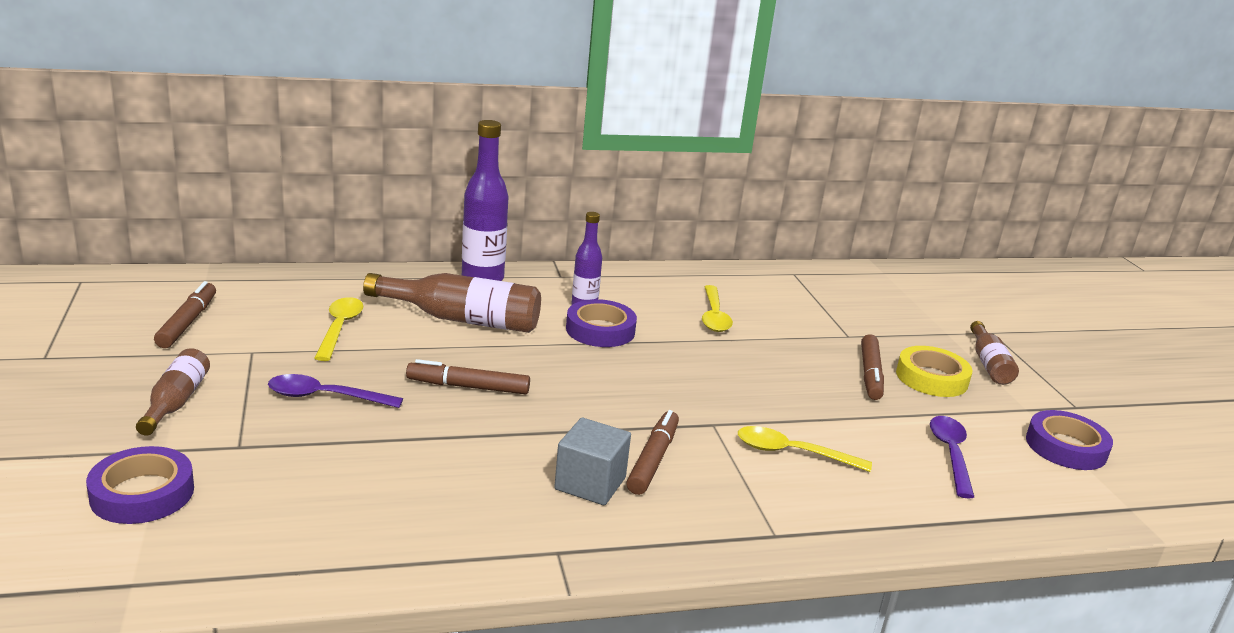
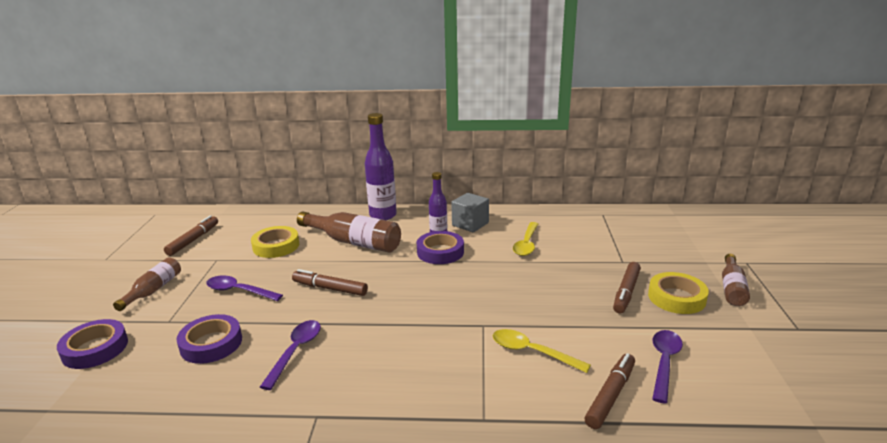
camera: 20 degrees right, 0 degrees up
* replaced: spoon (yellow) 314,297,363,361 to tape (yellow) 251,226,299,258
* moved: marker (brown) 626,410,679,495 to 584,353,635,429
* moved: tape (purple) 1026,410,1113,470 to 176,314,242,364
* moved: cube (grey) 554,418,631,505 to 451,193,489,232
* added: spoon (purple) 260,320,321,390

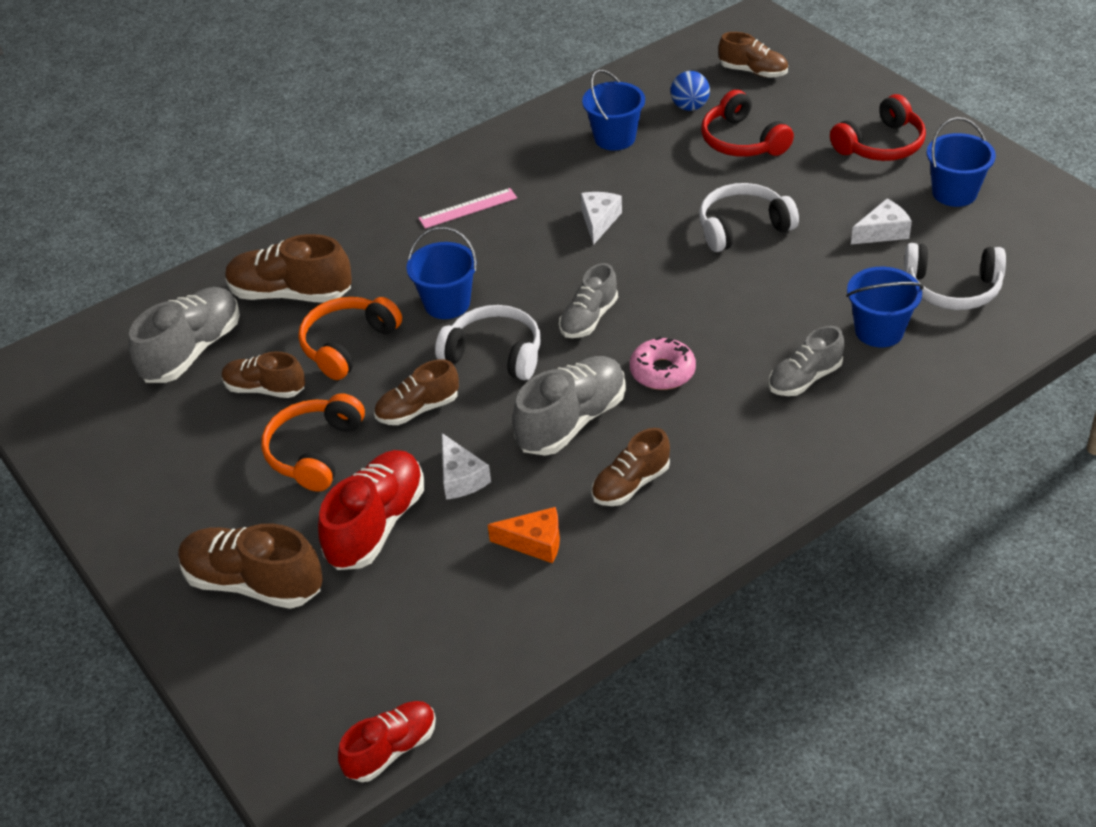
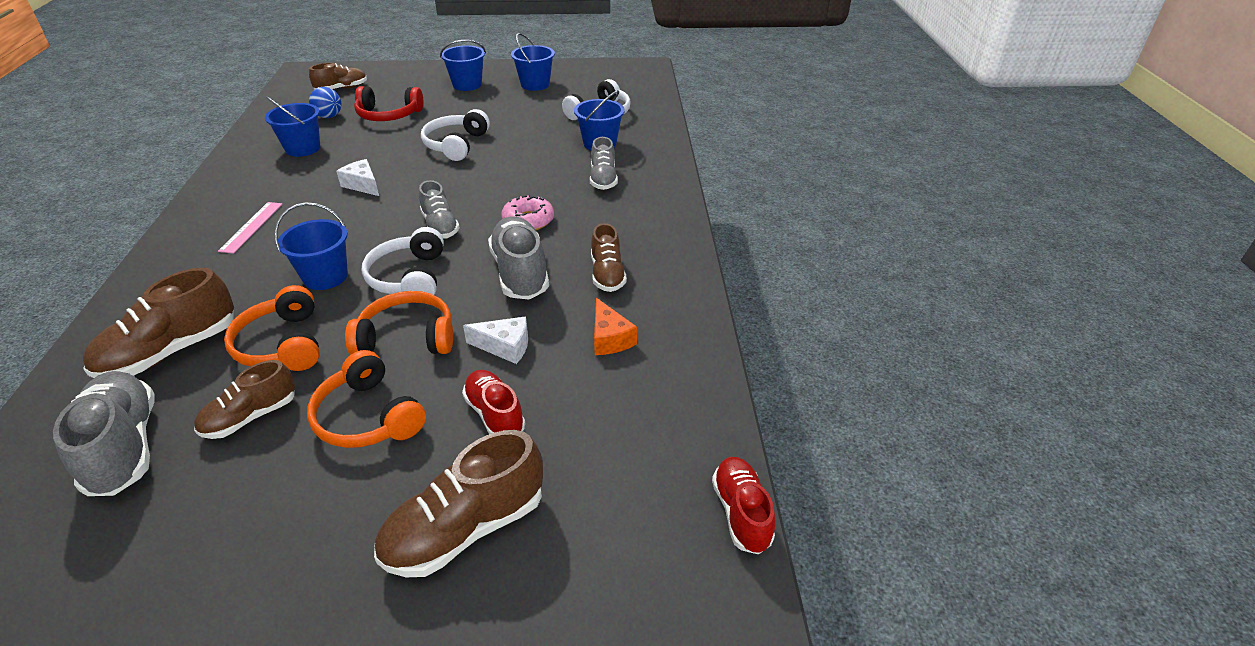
camera: 60 degrees left, 5 degrees down
* replaced: headphones (red) 830,94,926,161 to bucket (blue) 440,40,486,91
* removed: cheese (white) 851,199,912,244
* turned: headphones (white) 435,305,541,380 = 362,227,444,295 60 degrees counterclockwise
* replaced: shoe (brown) 374,359,459,425 to headphones (orange) 345,291,453,355
* resized: shoe (red) 318,450,424,570 = 462,370,525,434 x0.64
* turned: cheese (orange) 488,507,560,563 = 594,298,637,355 120 degrees clockwise

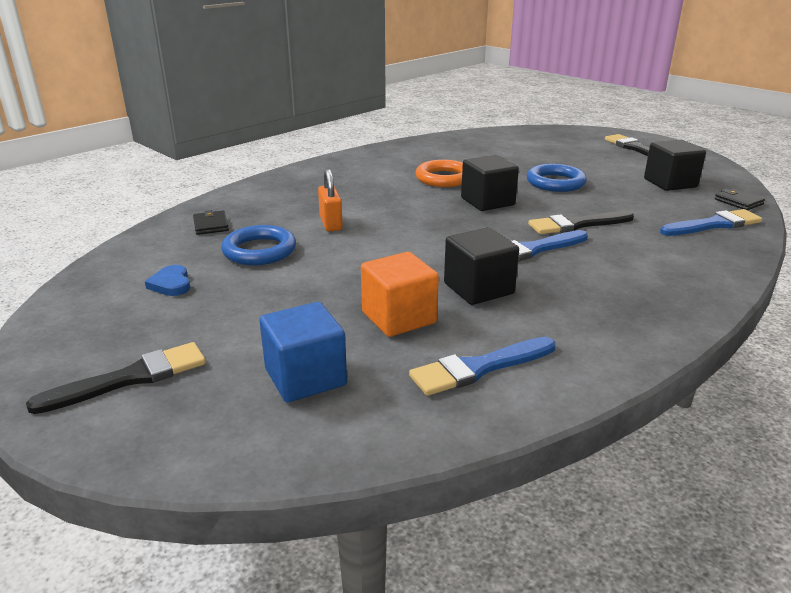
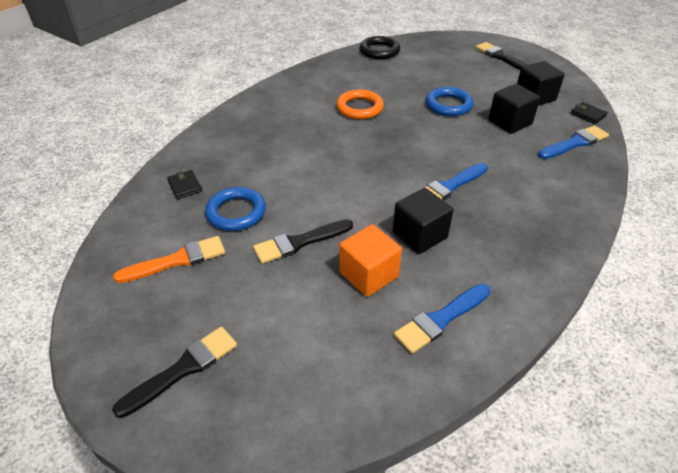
camera: 10 degrees left, 15 degrees up
* moved: cube (black) 461,155,519,211 to 488,84,540,134
* removed: padlock (orange) 318,169,343,232
* moved: brush (black) 528,211,634,234 to 253,219,353,264
* replaced: heart (blue) 145,265,190,296 to brush (orange) 113,236,225,283
* removed: cube (blue) 259,302,347,402
* added: ring (black) 360,36,400,59

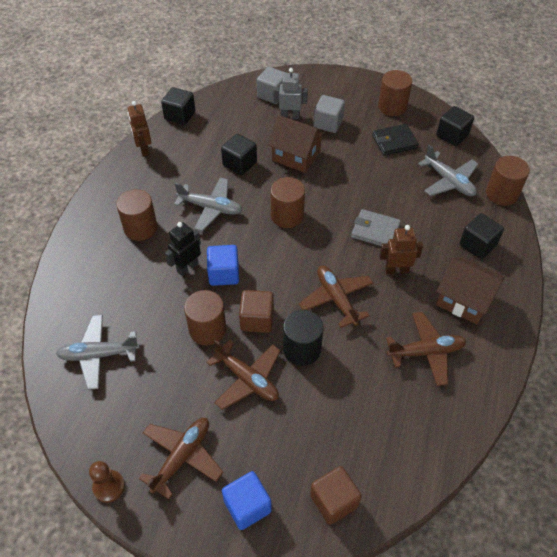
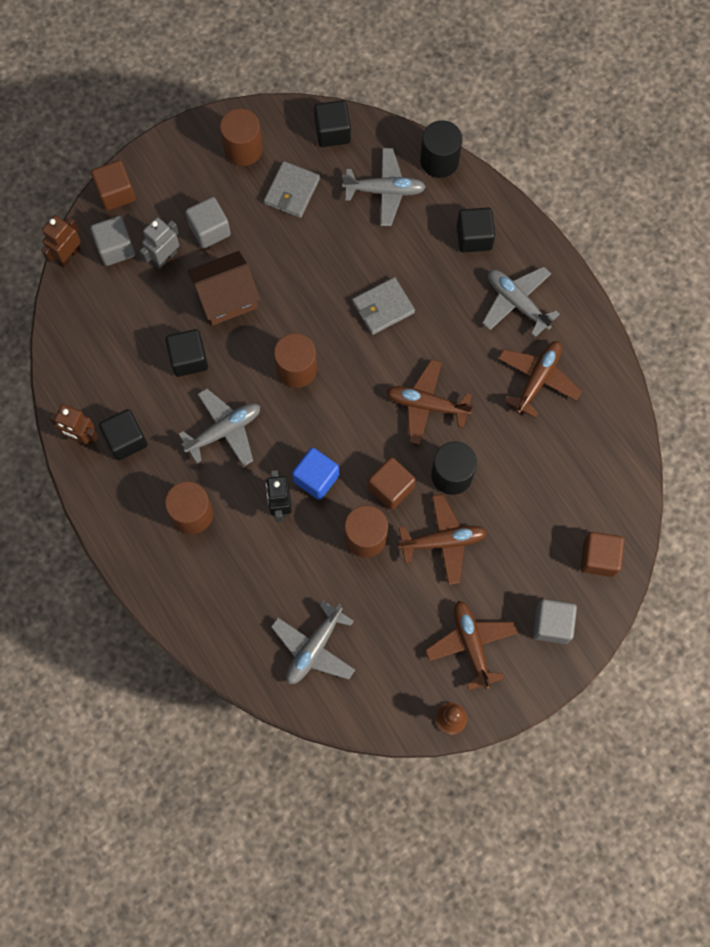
camera: 50 degrees left, 20 degrees up
* moved: cube (black) 161,87,195,125 to 99,409,148,460
* recoloured: wallet (black) 372,124,419,156 to wallet (grey) 264,161,320,218
* recoloured: cylinder (brown) 486,156,530,206 to cylinder (black) 420,120,463,178
* moved: robot (brown) 379,225,423,275 to 41,215,81,267
* replaced: house (brown) 436,256,505,324 to plane (grey) 482,266,560,337
* recoloured: cube (blue) 222,471,272,530 to cube (grey) 533,599,577,644
* added: cube (brown) 91,160,136,211

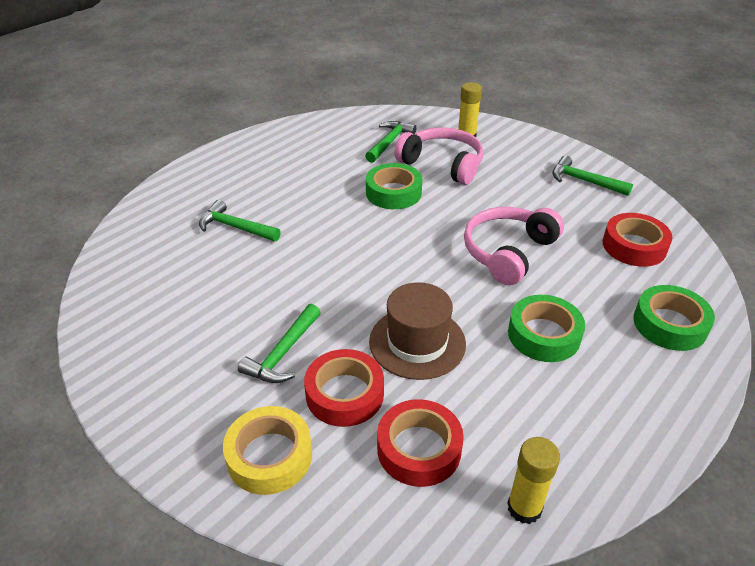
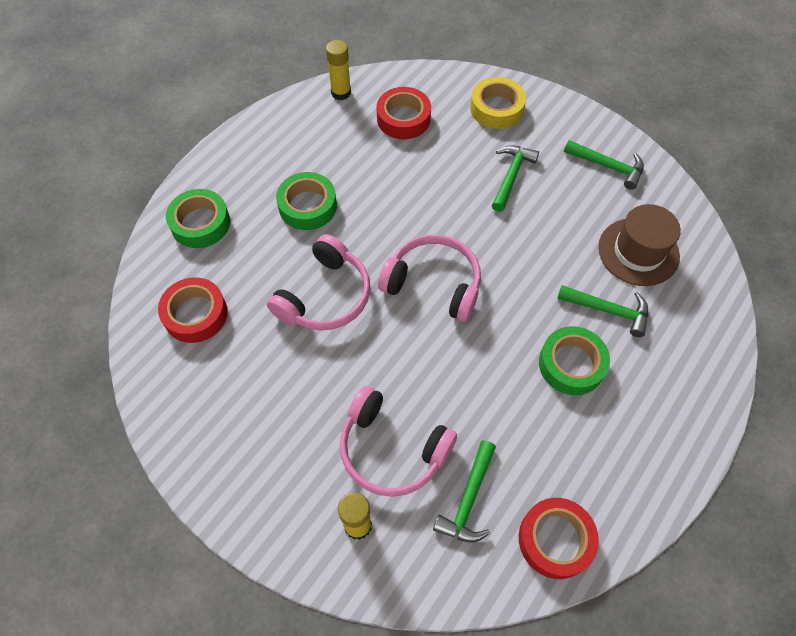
camera: 175 degrees right, 20 degrees up
* moved: hammer (green) 553,156,633,196 to 564,140,644,190
* moved: tape (green) 366,163,422,209 to 539,326,610,395
* moved: hat (brown) 369,282,466,380 to 598,204,681,286
* moved: tape (red) 304,349,384,427 to 519,498,599,579
* added: headphones (pink) 378,235,481,322

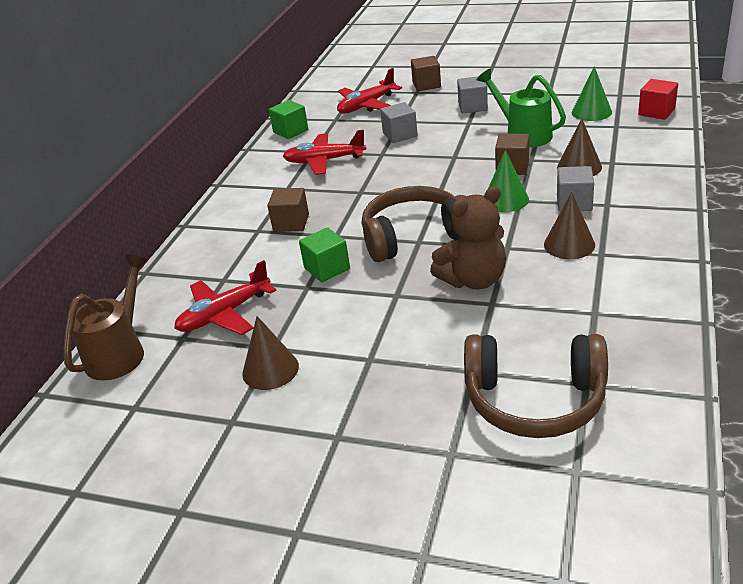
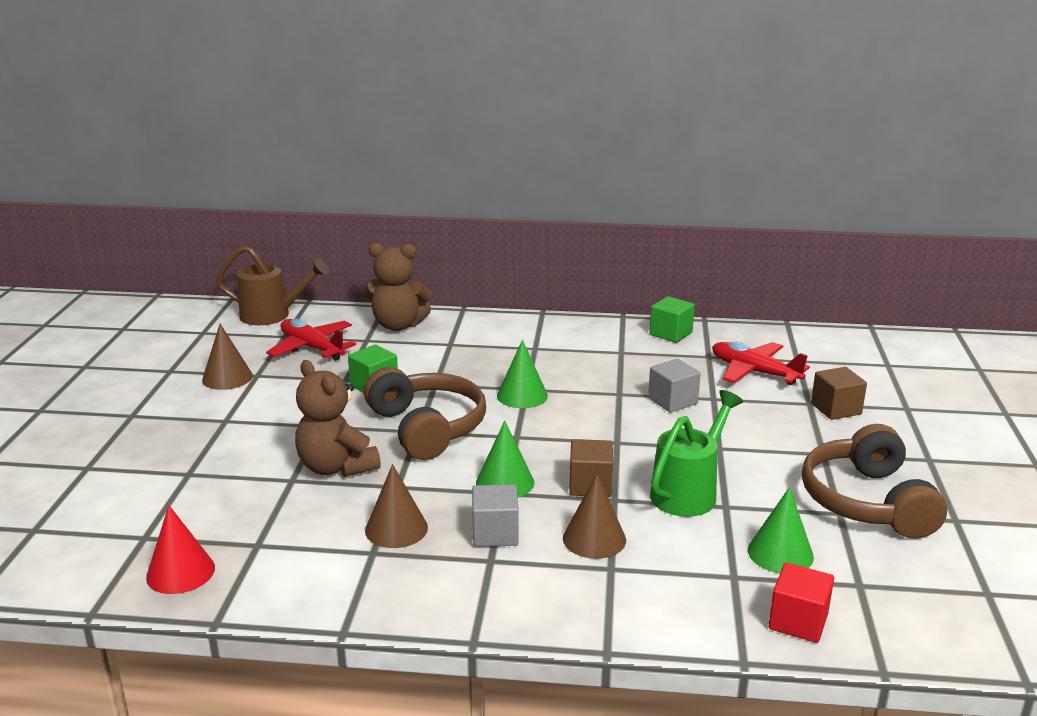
camera: 75 degrees right, 10 degrees down
* removed: cube (grey) 457,76,488,113
* removed: plane (red) 283,130,366,175
* removed: cube (brown) 267,188,309,232
* moved: headphones (brown) 464,334,608,438 to 802,424,947,539
* added: teddy bear (brown) 365,243,432,331
* added: cone (green) 497,340,548,408
* added: cone (red) 146,505,215,594

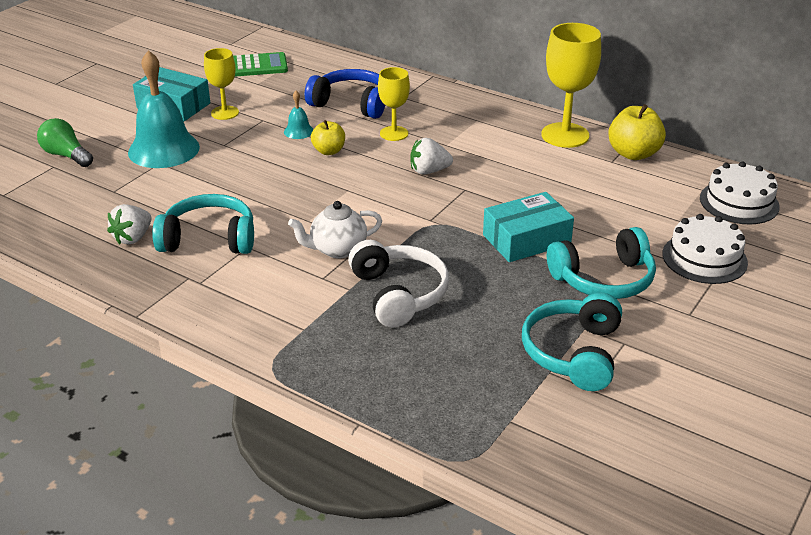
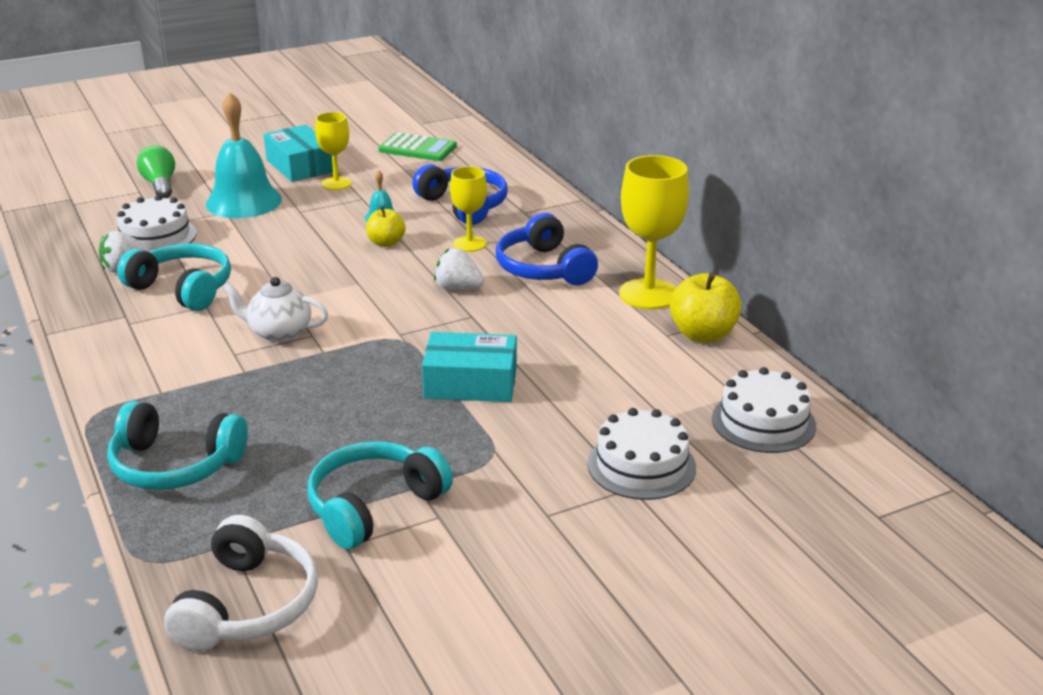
camera: 30 degrees right, 5 degrees down
* moved: headphones (turquoise) 547,227,656,299 to 107,401,248,490
* moved: headphones (white) 348,240,449,327 to 164,515,318,651
* added: cake (white) 117,195,197,252
* added: headphones (blue) 496,213,598,285

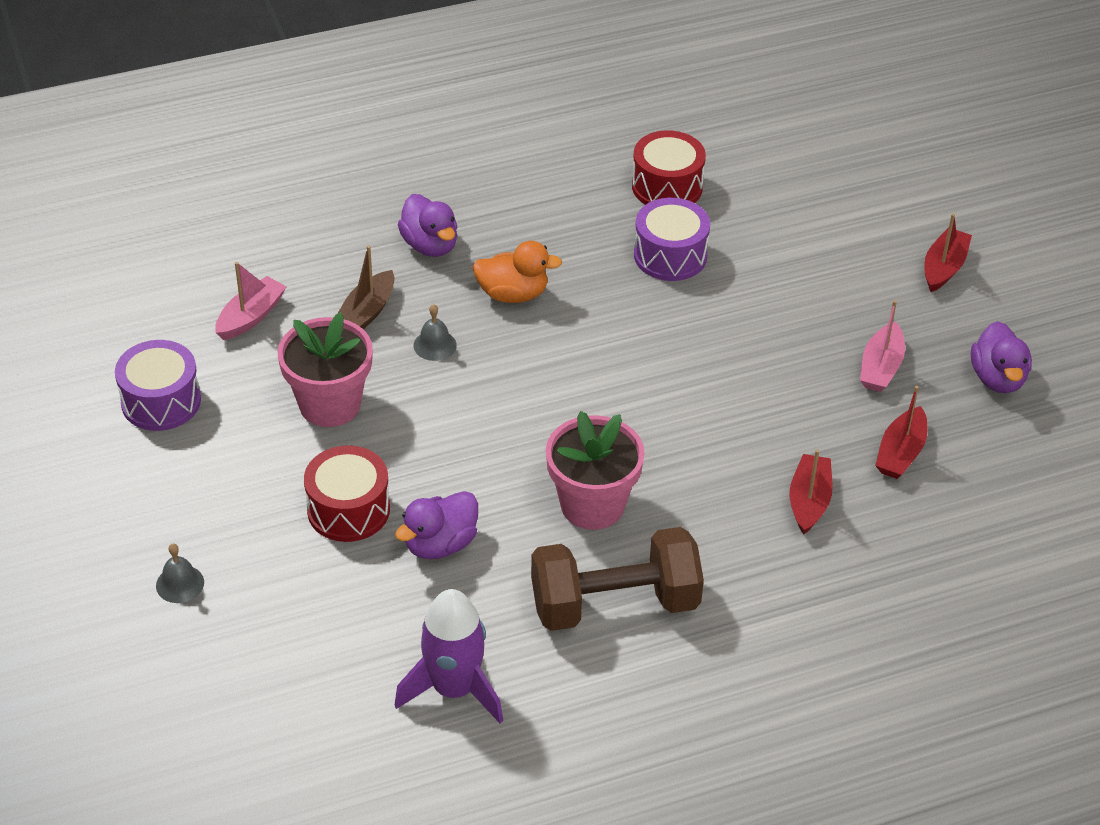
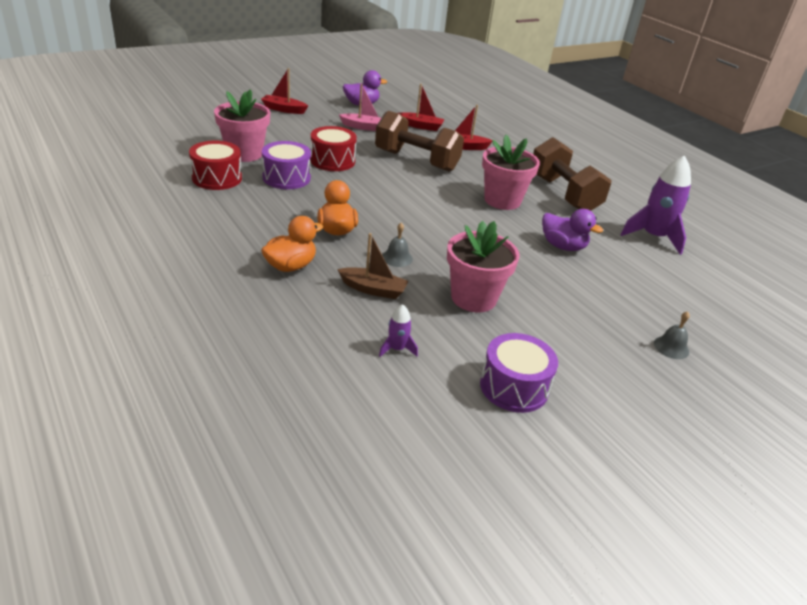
camera: 105 degrees left, 10 degrees down
* recoloured: duck (purple) 398,194,457,257 to duck (orange) 261,216,323,272
* replaced: boat (pink) 215,262,287,340 to rocket (purple) 379,304,418,357
* moved: drum (red) 304,445,390,542 to 310,126,357,171
* added: flower pot (pink) 214,89,270,162
* added: dumbbell (brown) 375,111,464,172

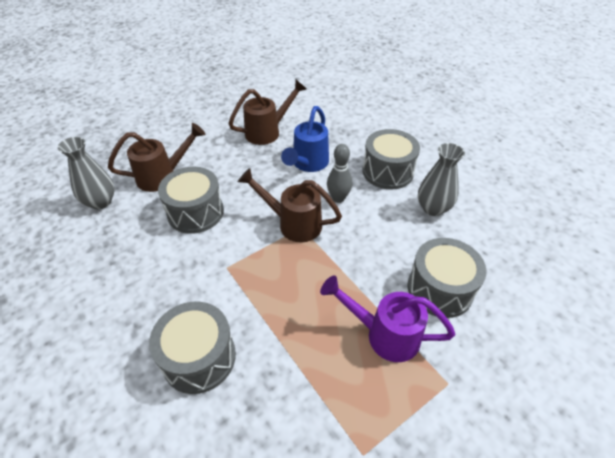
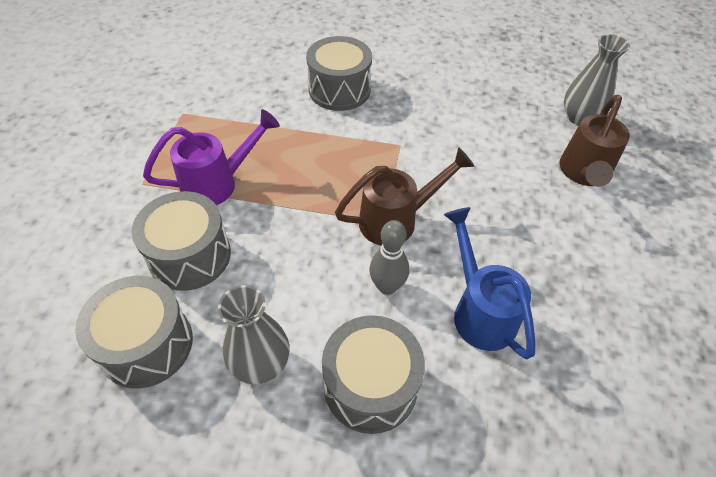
camera: 135 degrees right, 5 degrees up
* removed: watering can (brown) 229,80,306,145
* moved: drum (grey) 158,167,224,234 to 75,276,193,389

